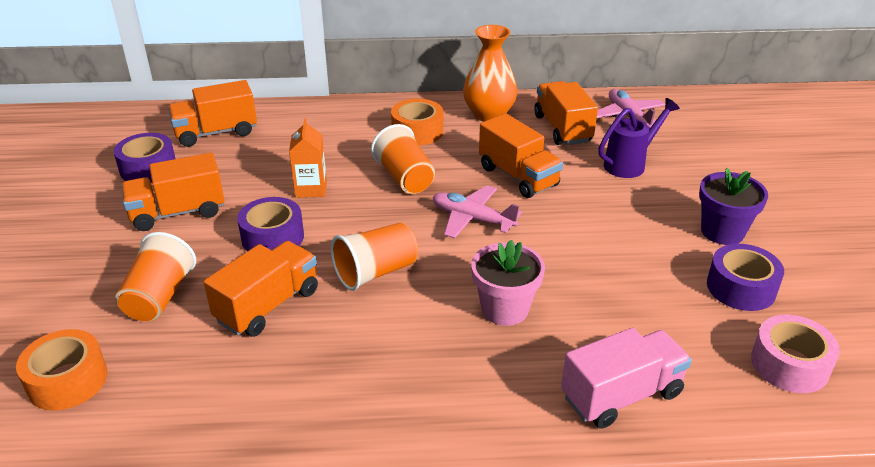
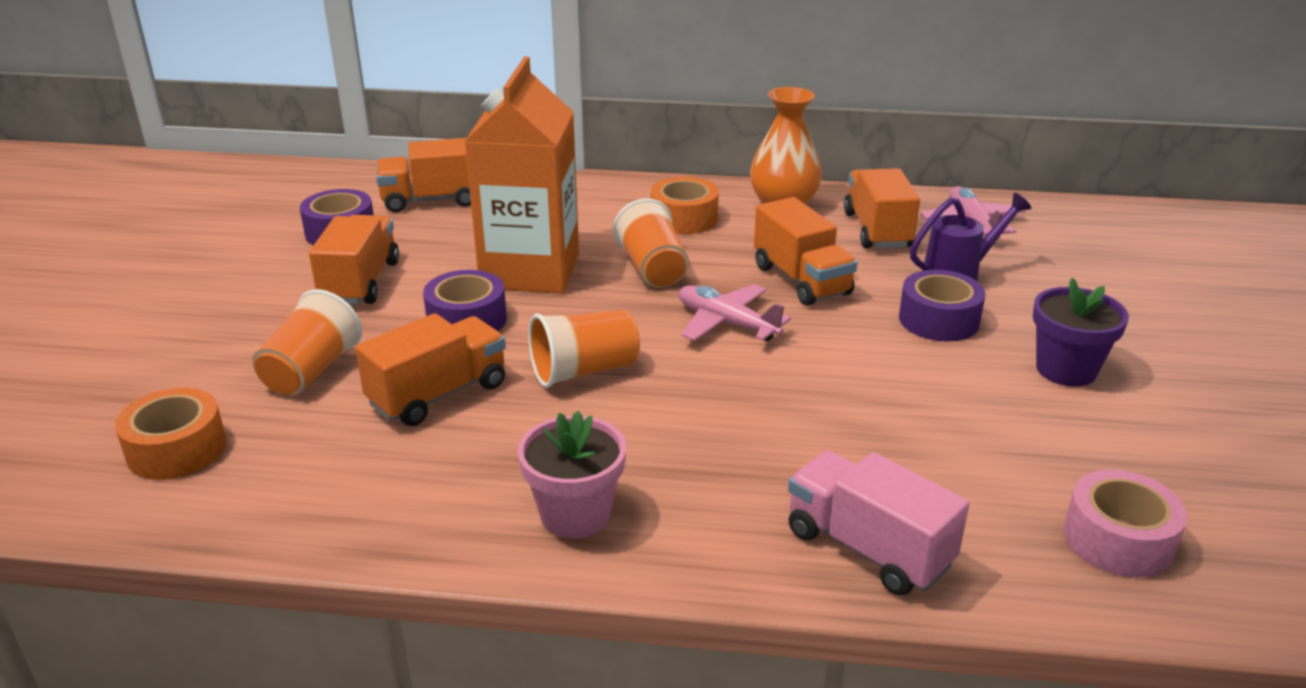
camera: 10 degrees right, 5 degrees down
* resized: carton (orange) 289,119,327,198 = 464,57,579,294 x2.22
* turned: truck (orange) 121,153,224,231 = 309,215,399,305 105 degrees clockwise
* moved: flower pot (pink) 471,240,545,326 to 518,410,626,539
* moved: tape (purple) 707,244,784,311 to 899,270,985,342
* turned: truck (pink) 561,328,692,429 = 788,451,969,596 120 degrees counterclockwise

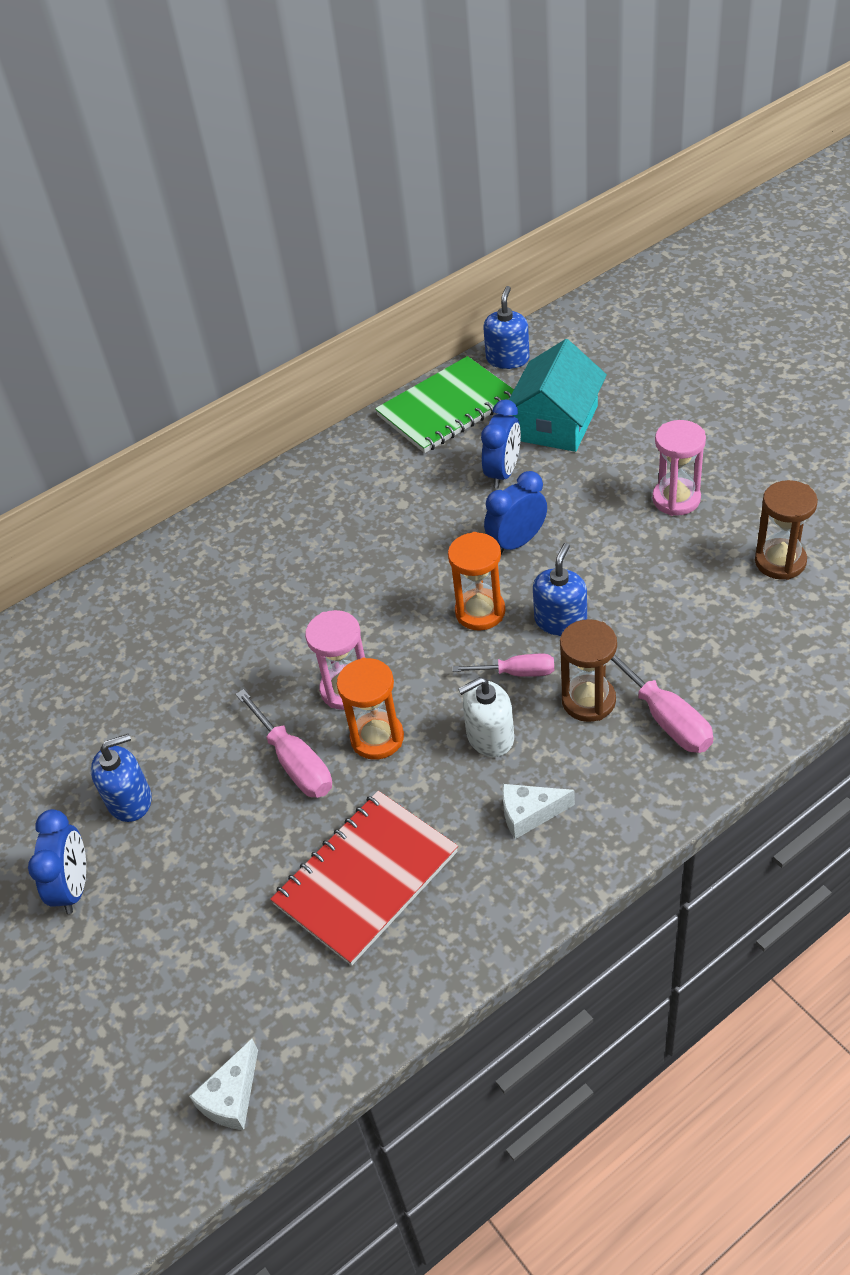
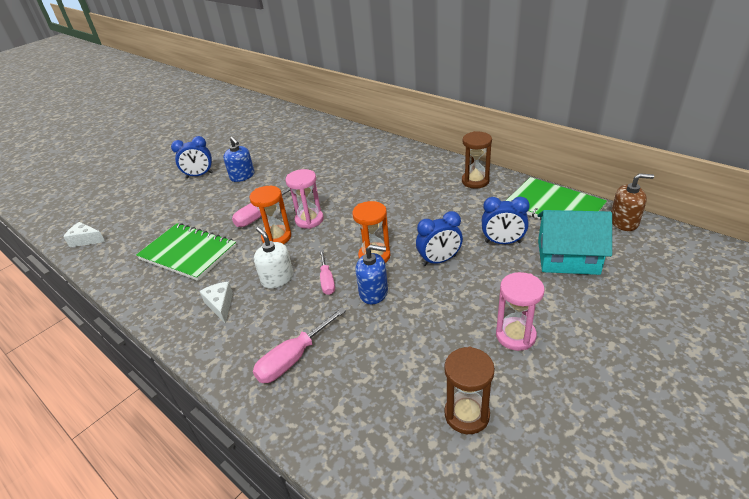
camera: 75 degrees right, 10 degrees down
* recoloured: soap dispenser (blue) 483,286,530,369 to soap dispenser (brown) 611,173,654,231
* turned: clock (blue) 484,471,547,554 = 416,211,463,266 120 degrees clockwise
* moved: hourglass (brown) 560,619,617,722 to 462,131,492,189
* recoloured: notebook (red) 270,791,458,966 to notebook (green) 136,223,237,281

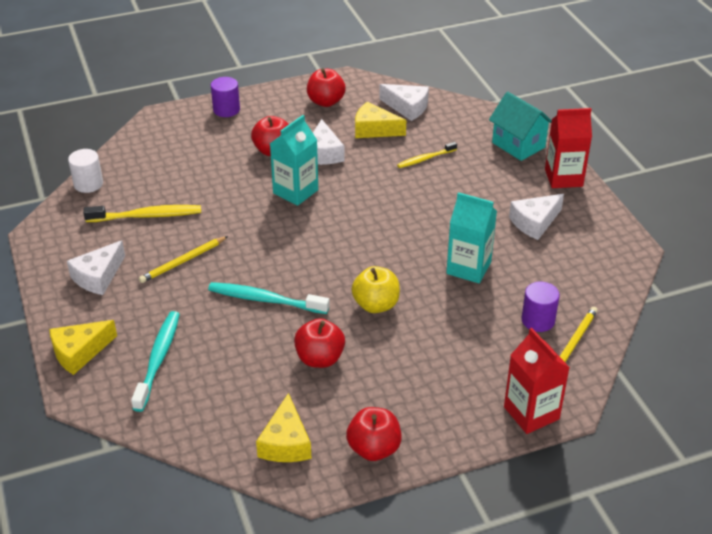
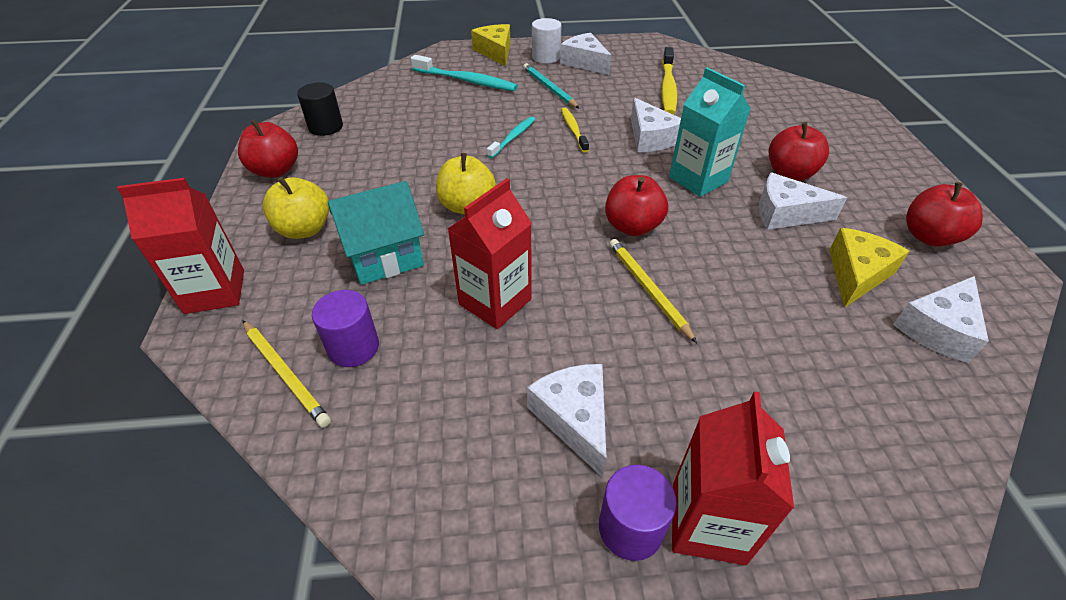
camera: 105 degrees right, 5 degrees up
* moved: cylinder (purple) 211,77,240,117 to 599,465,677,561
* moved: house (turquoise) 489,92,552,161 to 328,181,424,285
* moved: toothbrush (yellow) 397,142,457,168 to 561,107,589,153
* moved: cylinder (white) 68,149,103,193 to 532,18,561,63
* recoloured: carton (turquoise) 446,192,497,283 to carton (red) 448,178,532,329
* moved: pencil (yellow) 139,236,228,283 to 609,239,697,343
* resized: toothbrush (turquoise) 208,282,329,314 = 487,117,536,158 x0.62
* moved: apple (red) 294,318,345,368 to 605,175,668,236
* replaced: cheese (yellow) 256,393,311,462 to cylinder (black) 297,82,343,136
* added: pencil (turquoise) 523,63,580,109
* added: cheese (white) 631,97,681,152
* added: apple (yellow) 263,177,329,239

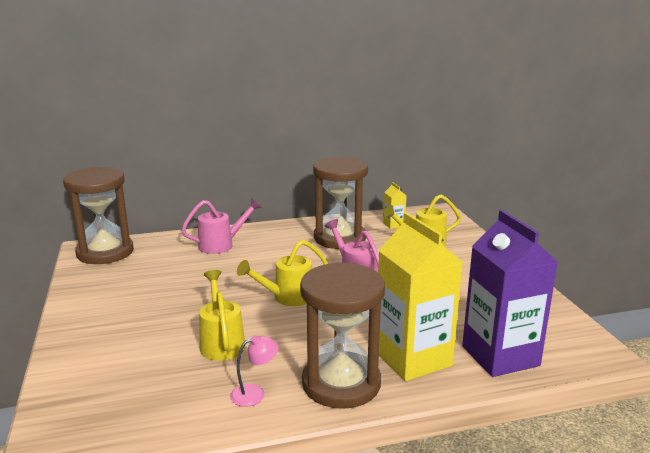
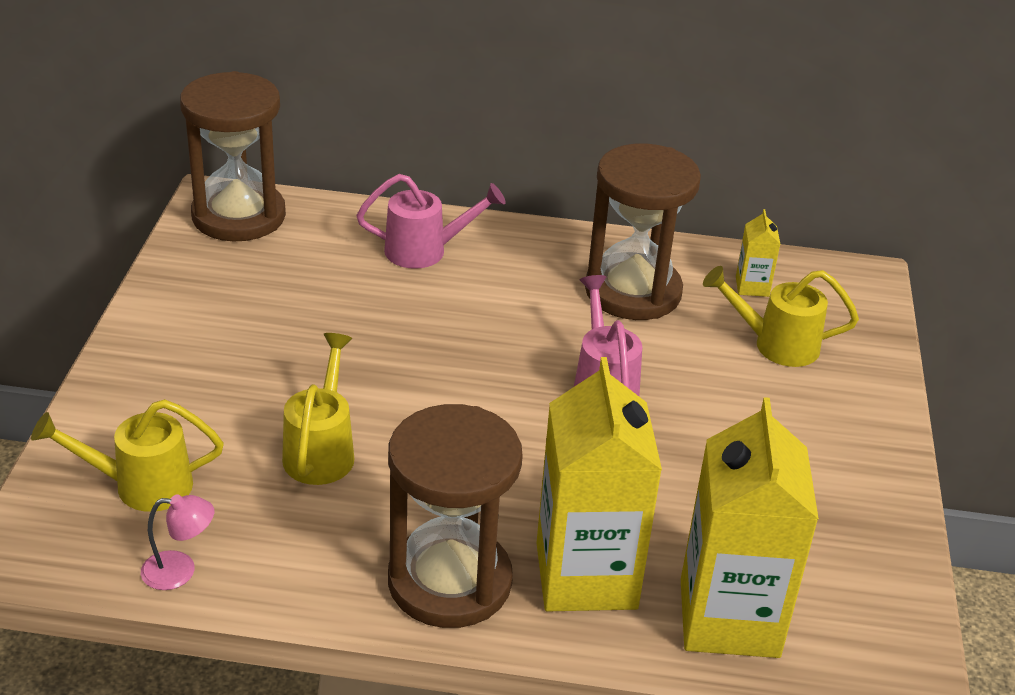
camera: 20 degrees right, 15 degrees up
* recoloured: carton (purple) 462,210,558,377 to carton (yellow) 681,397,819,658
* moved: watering can (yellow) 237,240,328,306 to 31,399,224,512
* moved: lamp (pink) 230,335,279,407 to 141,494,214,590

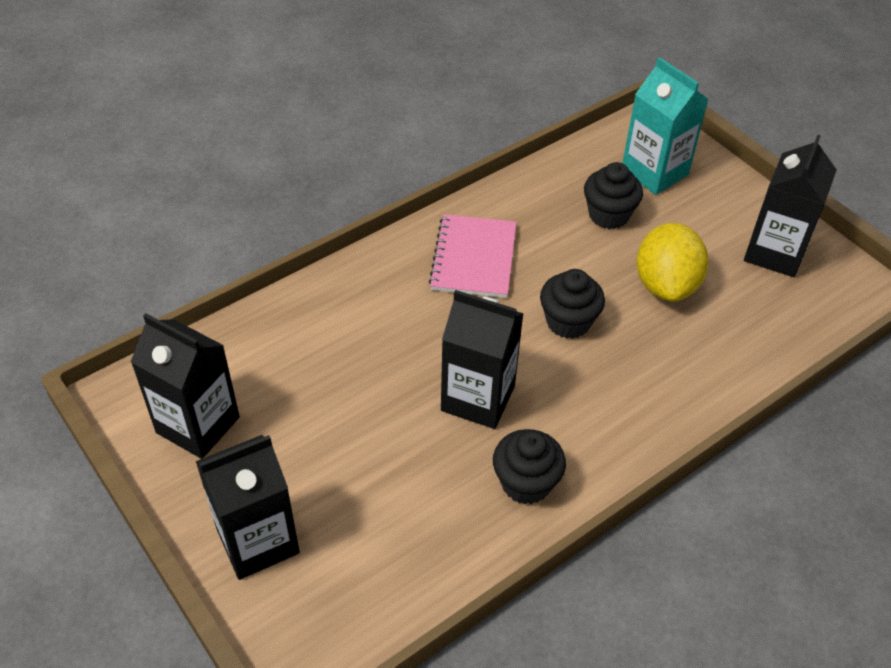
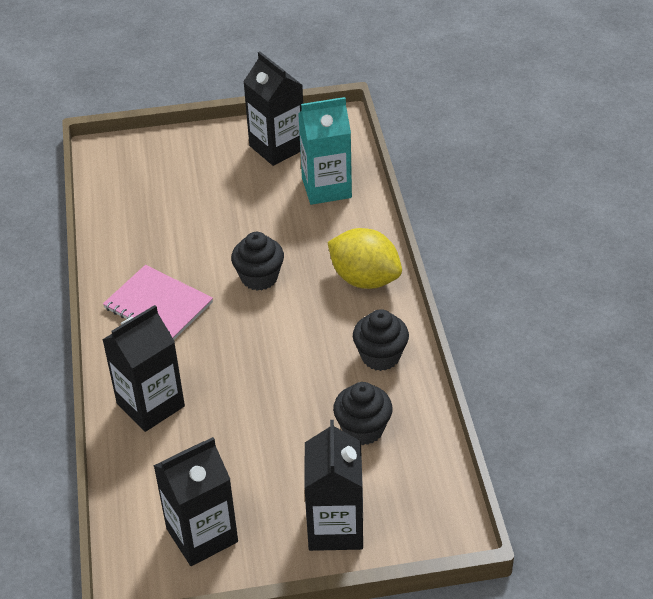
camera: 60 degrees left, 5 degrees down
* moved: carton (turquoise) 622,57,709,195 to 298,97,352,205
* moved: cupcake (black) 584,162,643,229 to 333,382,393,445
* moved: lemon (yellow) 636,223,709,301 to 327,228,402,289
* moved: carton (black) 441,290,524,429 to 102,305,185,432

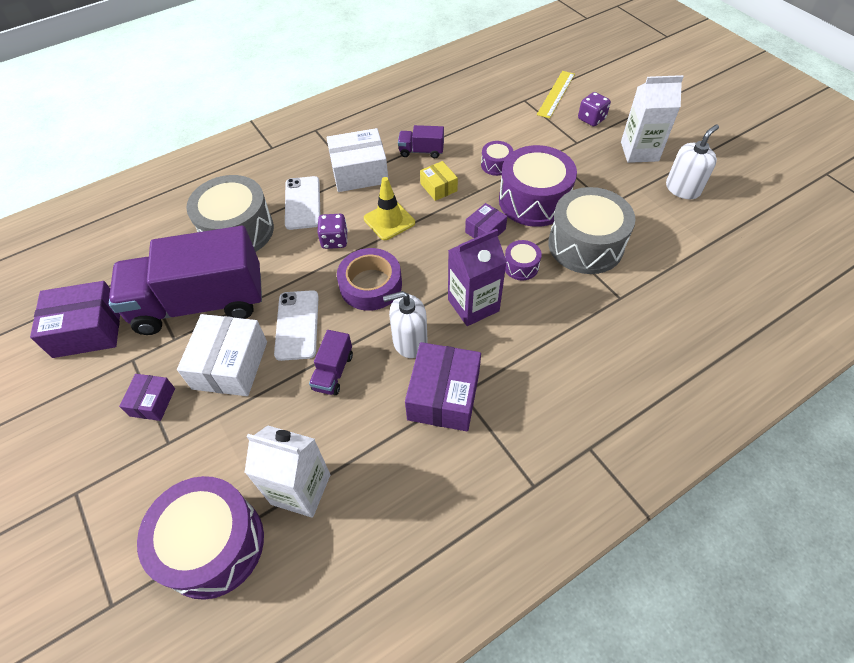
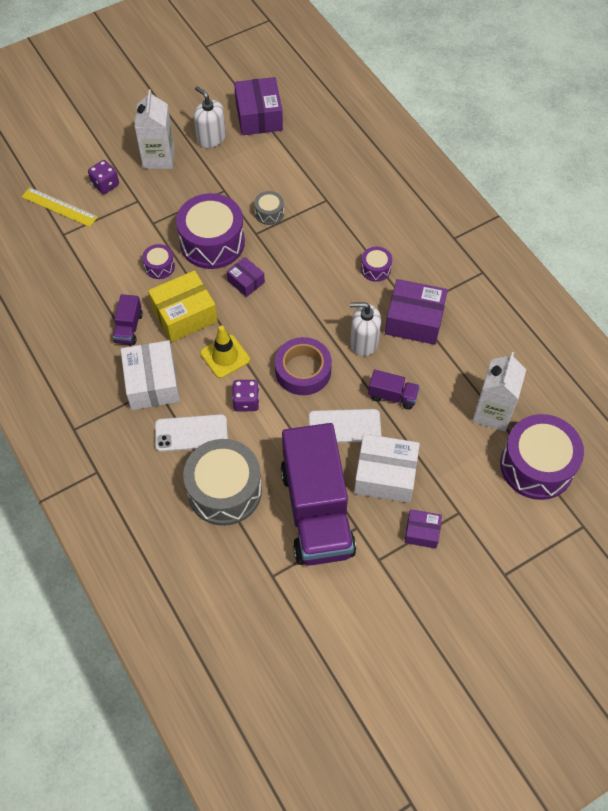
camera: 90 degrees left, 5 degrees up
* resized: box (yellow) 420,161,458,201 = 148,270,218,342 x1.81
* resized: drum (grey) 548,187,635,274 = 254,191,284,225 x0.46
* removed: carton (purple) 448,229,507,326
* moved: drum (purple) 505,240,542,280 to 361,247,392,282
* moved: box (purple) 30,281,120,358 to 234,77,283,135
* turned: soap dispenser (white) 383,291,428,358 = 350,302,381,356 105 degrees clockwise

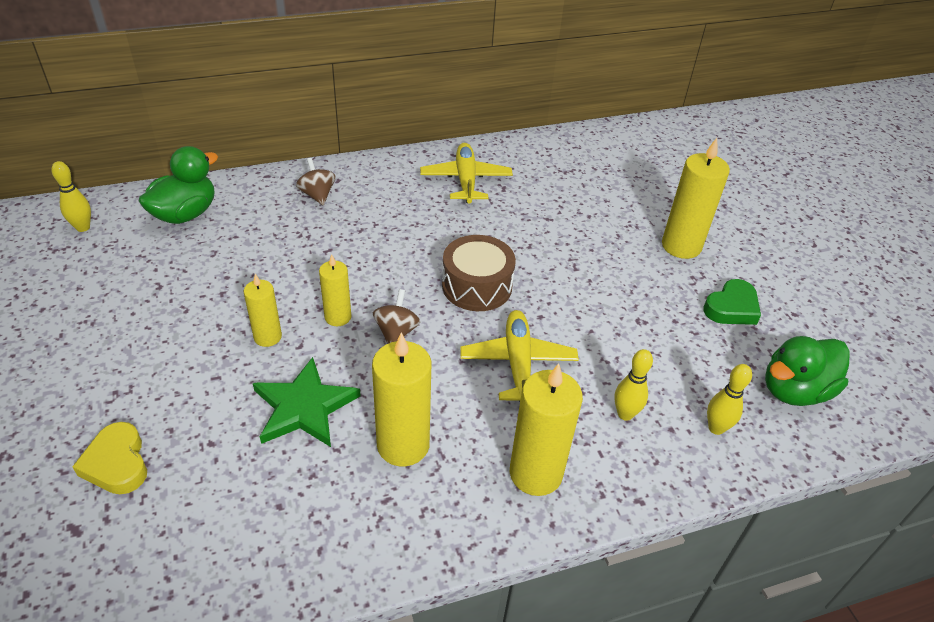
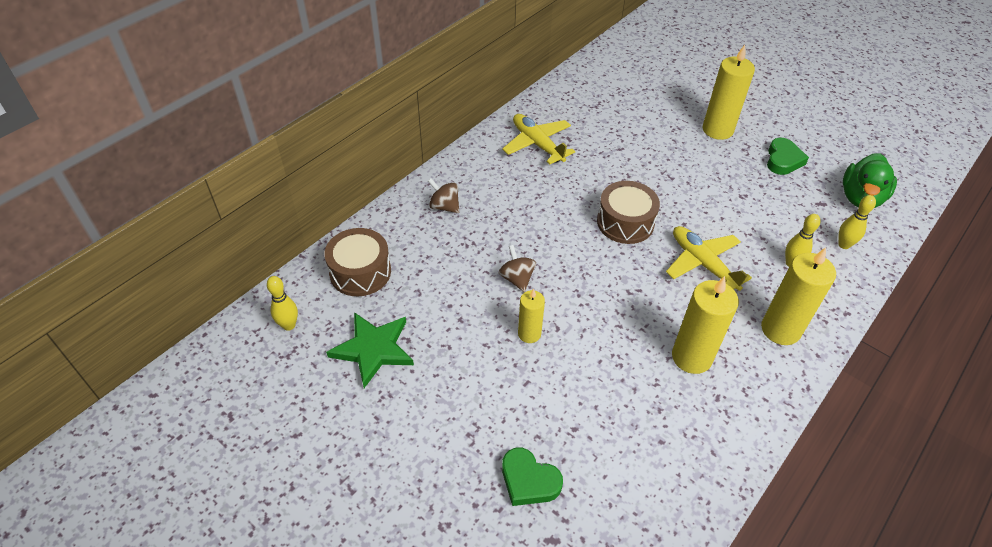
camera: 30 degrees left, 5 degrees up
* replaced: duck (green) 139,146,218,224 to drum (brown) 324,228,391,296
* removed: candle (yellow) 319,254,351,326
* moved: spinning top (brown) 373,289,420,344 to 499,245,536,292
* moved: star (green) 253,357,361,447 to 326,312,414,388
* recoloured: heart (yellow) 72,422,147,494 to heart (green) 502,448,563,506

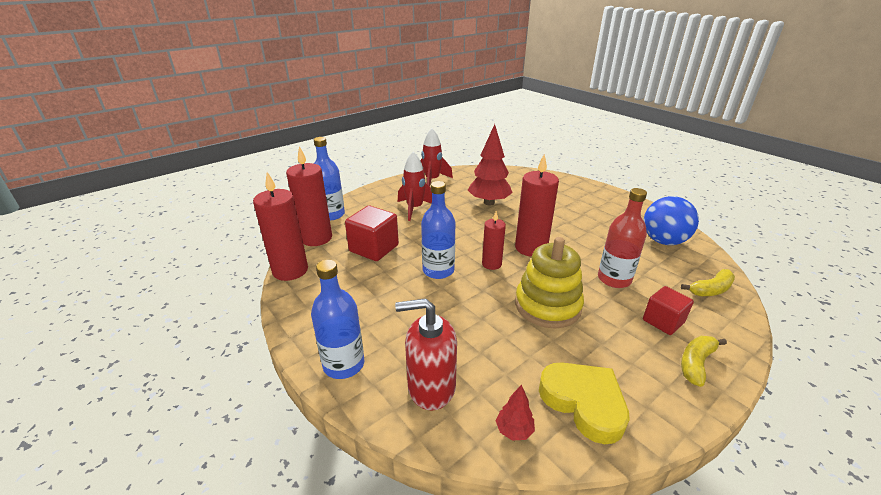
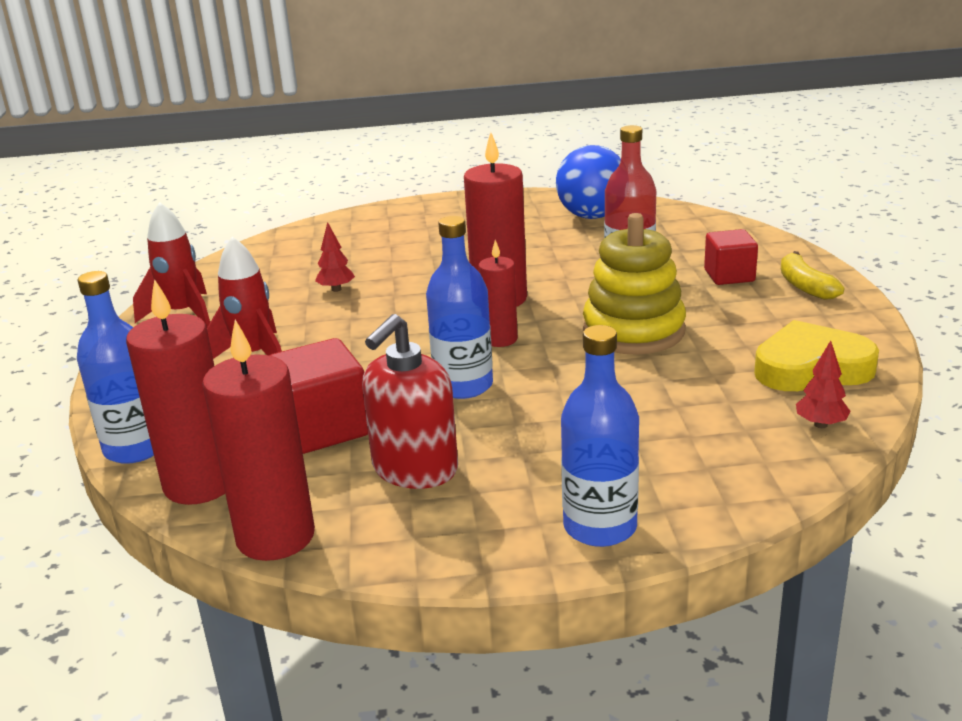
camera: 55 degrees left, 5 degrees down
* resized: tree (red) 468,124,513,206 = 315,222,355,292 x0.46
* removed: banana (yellow) 681,269,735,296
* moved: soap dispenser (red) 395,298,457,410 to 362,314,458,489

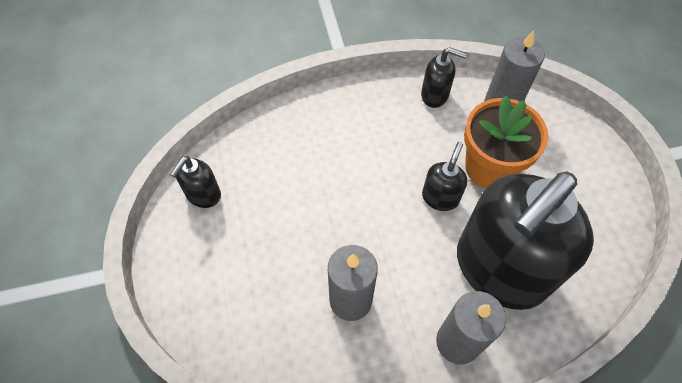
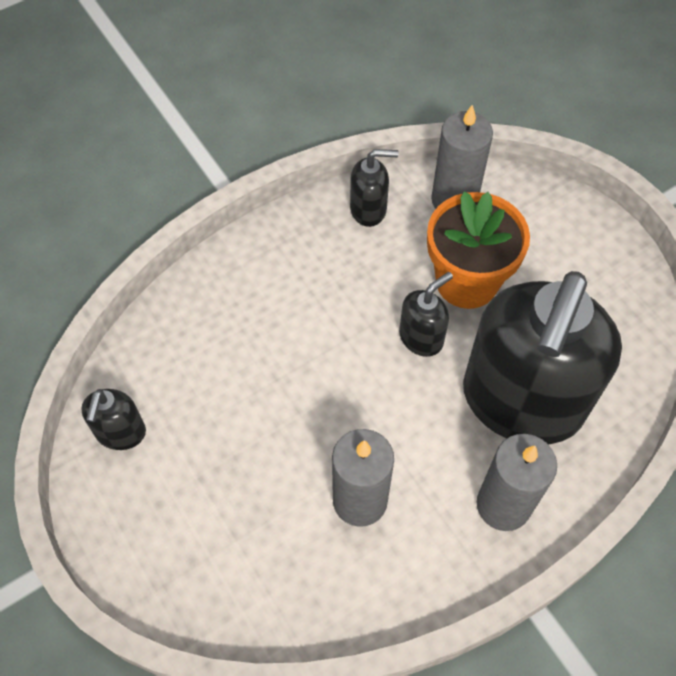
camera: 20 degrees left, 0 degrees up
* turned: soap dispenser (black) 422,142,467,211 = 399,272,453,357 45 degrees clockwise

